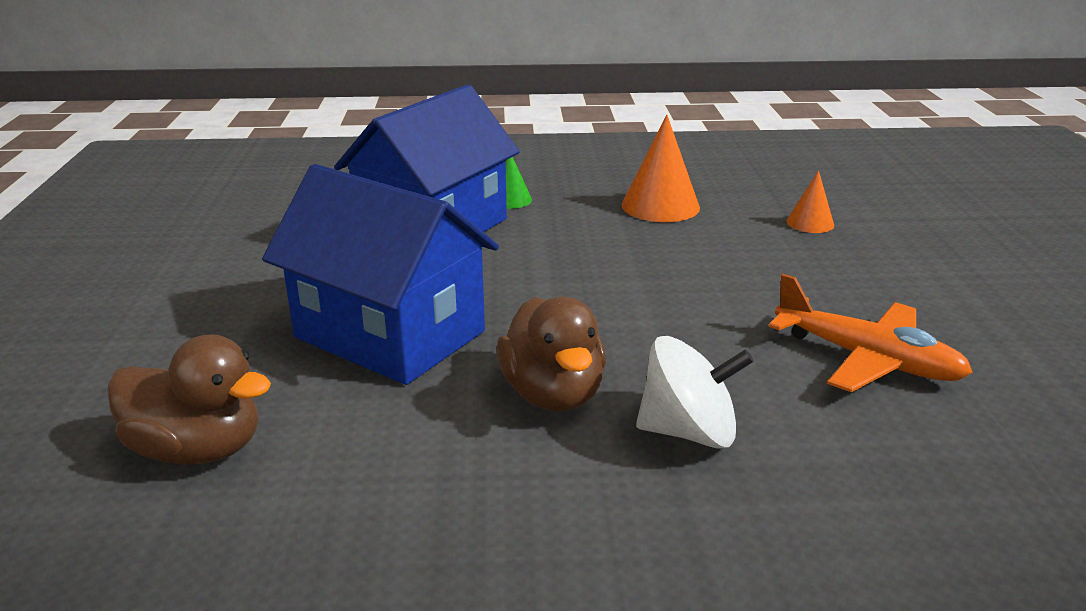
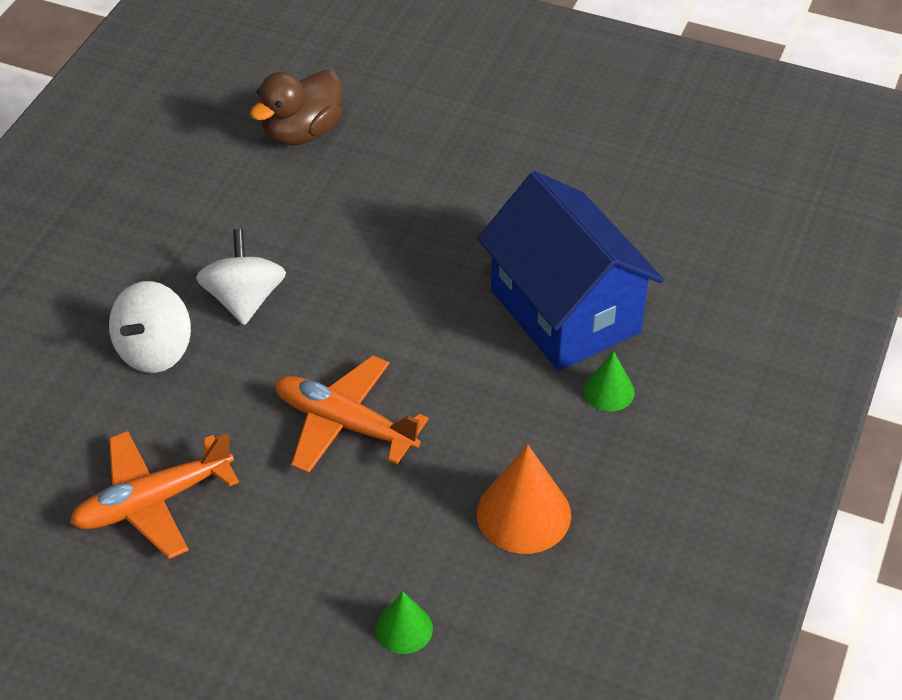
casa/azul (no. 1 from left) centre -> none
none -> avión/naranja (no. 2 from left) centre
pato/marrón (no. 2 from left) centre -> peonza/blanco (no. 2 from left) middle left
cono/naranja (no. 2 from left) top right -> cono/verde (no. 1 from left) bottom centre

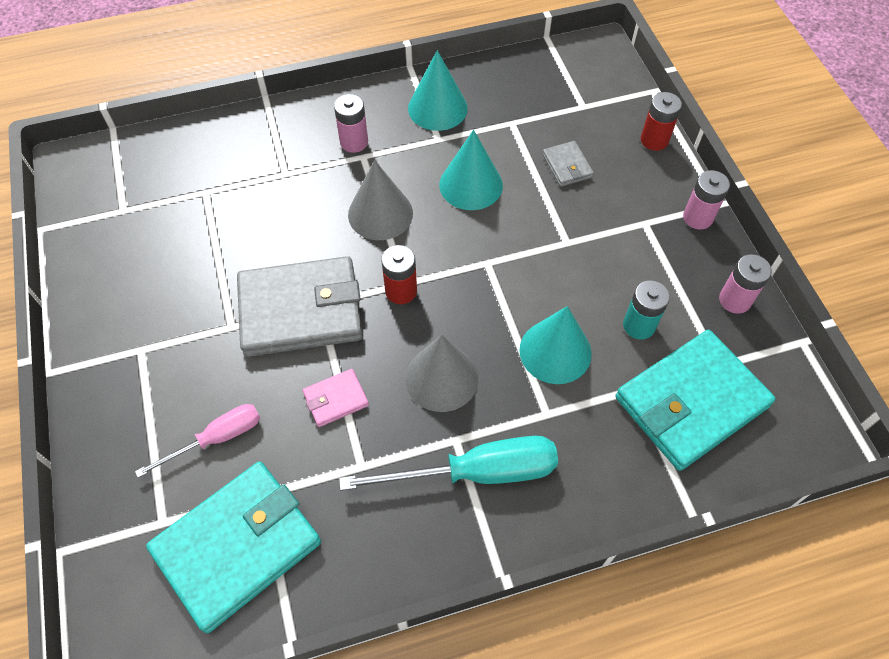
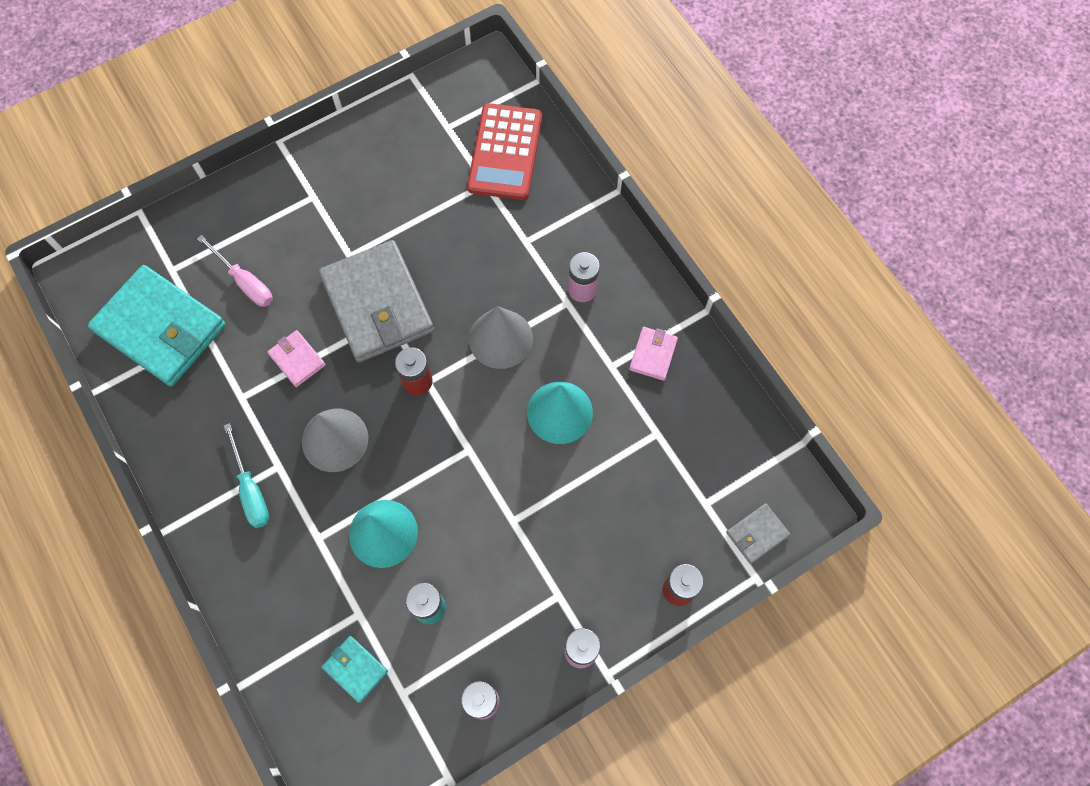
none -> calculadora/rojo top centre
cartera/gris (no. 2 from left) top centre -> cartera/gris (no. 2 from left) bottom right, relocated
cono/turquesa (no. 1 from left) top centre -> cartera/rosa (no. 2 from left) centre
destornillador/turquesa bottom centre -> destornillador/turquesa middle left, x0.61
cartera/turquesa (no. 2 from left) middle right -> cartera/turquesa (no. 2 from left) bottom left, x0.44

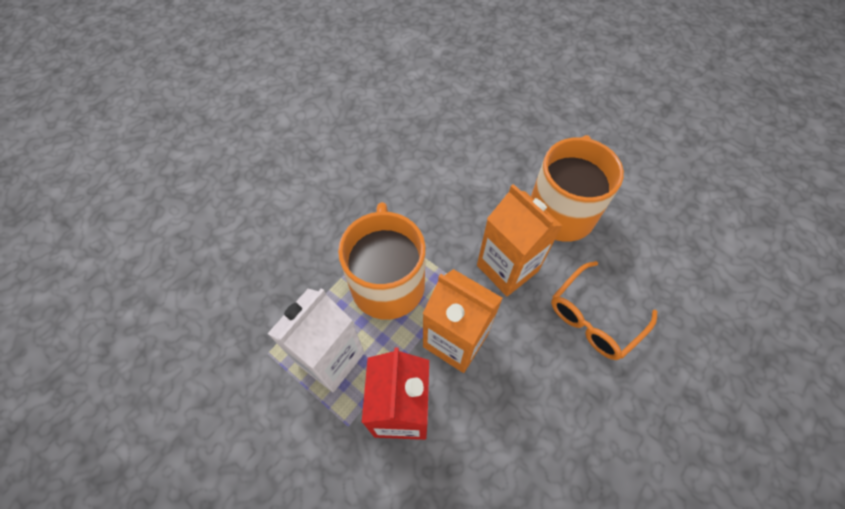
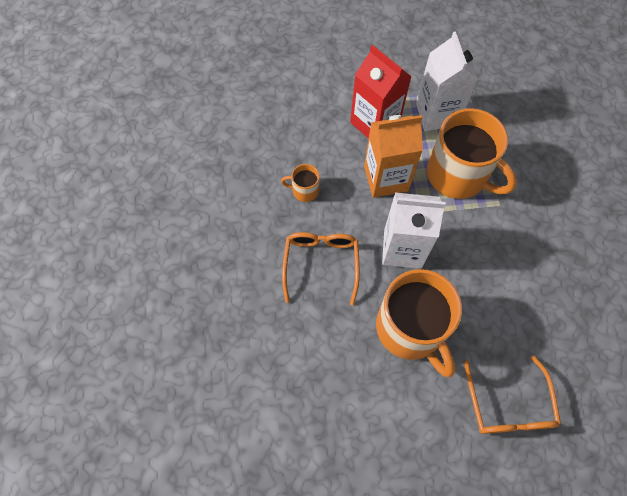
none -> taza/naranja (no. 1 from left) centre
none -> gafas/naranja (no. 2 from left) bottom right
cartón de leche/naranja (no. 2 from left) centre -> cartón de leche/blanco (no. 1 from left) centre

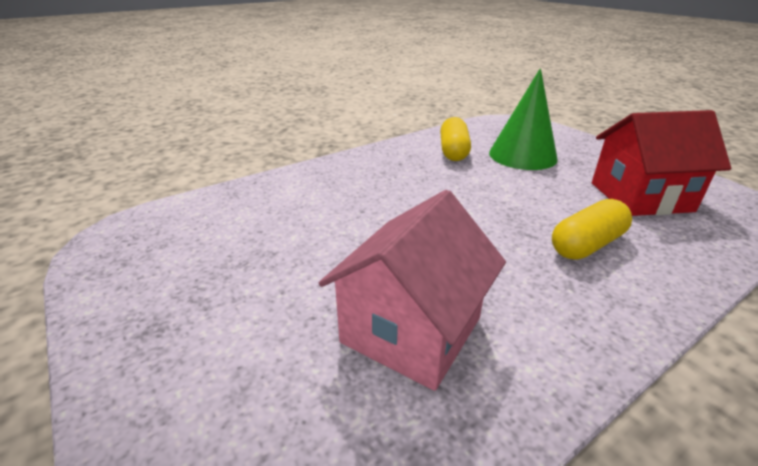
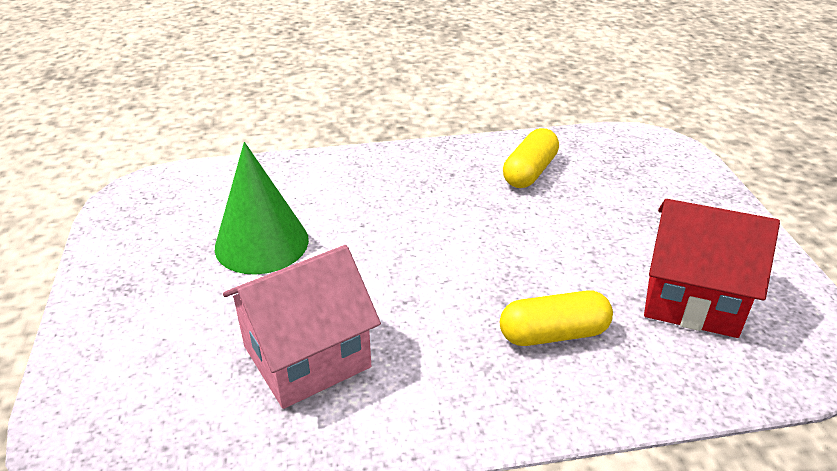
cono/verde top right -> cono/verde middle left, relocated

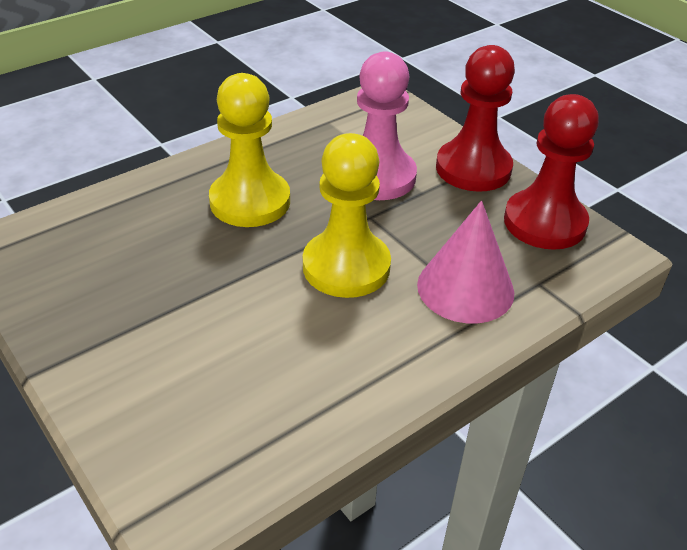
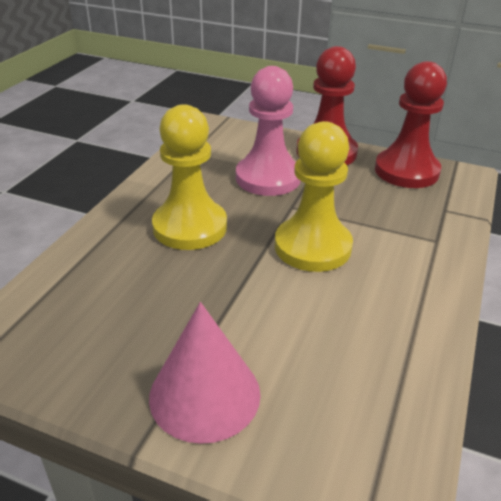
cono/rosa middle right -> cono/rosa bottom centre, relocated

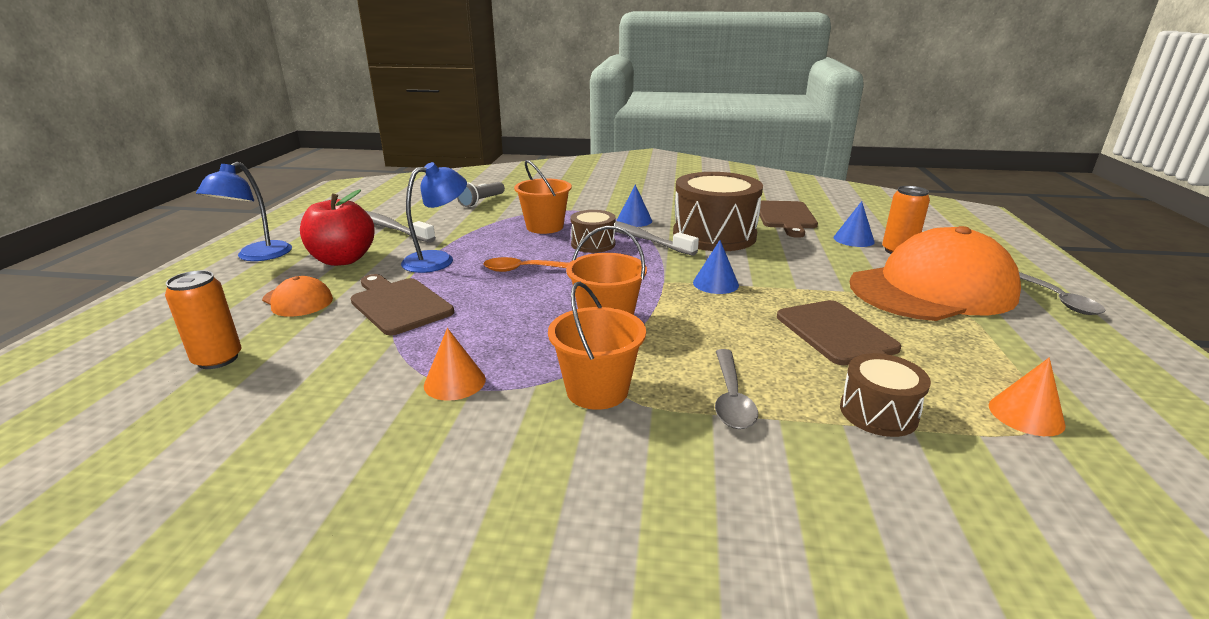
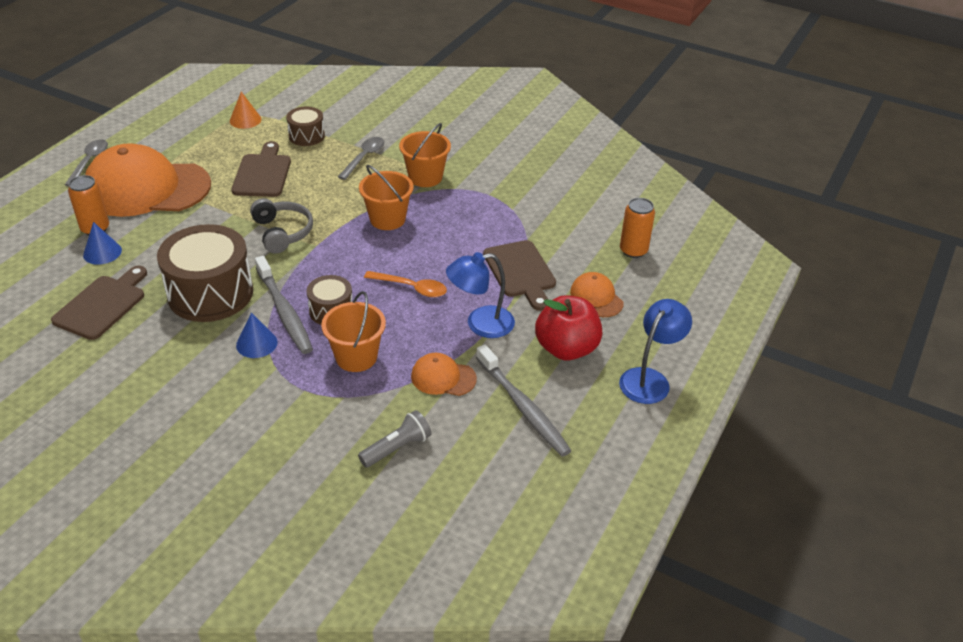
cono/naranja (no. 1 from left) centre -> none
none -> gorra/naranja (no. 2 from left) centre
cono/azul (no. 2 from left) centre -> auriculares/gris middle left

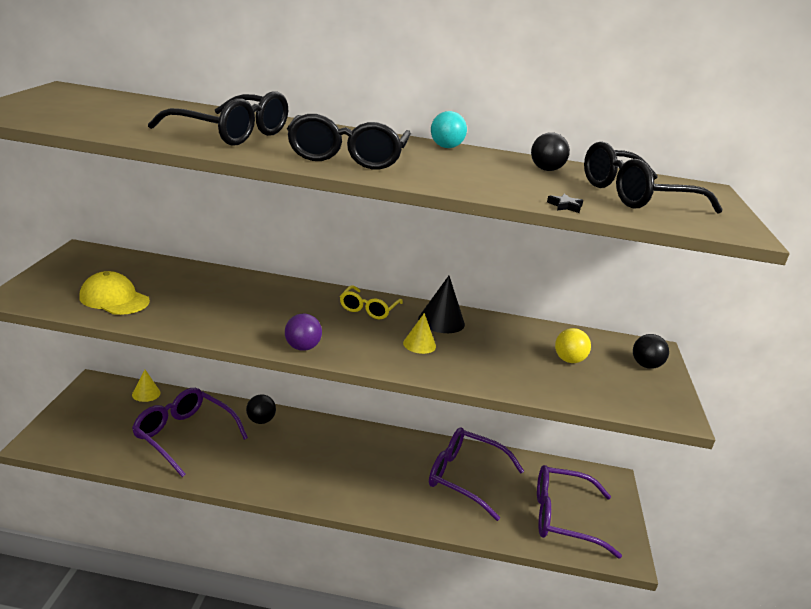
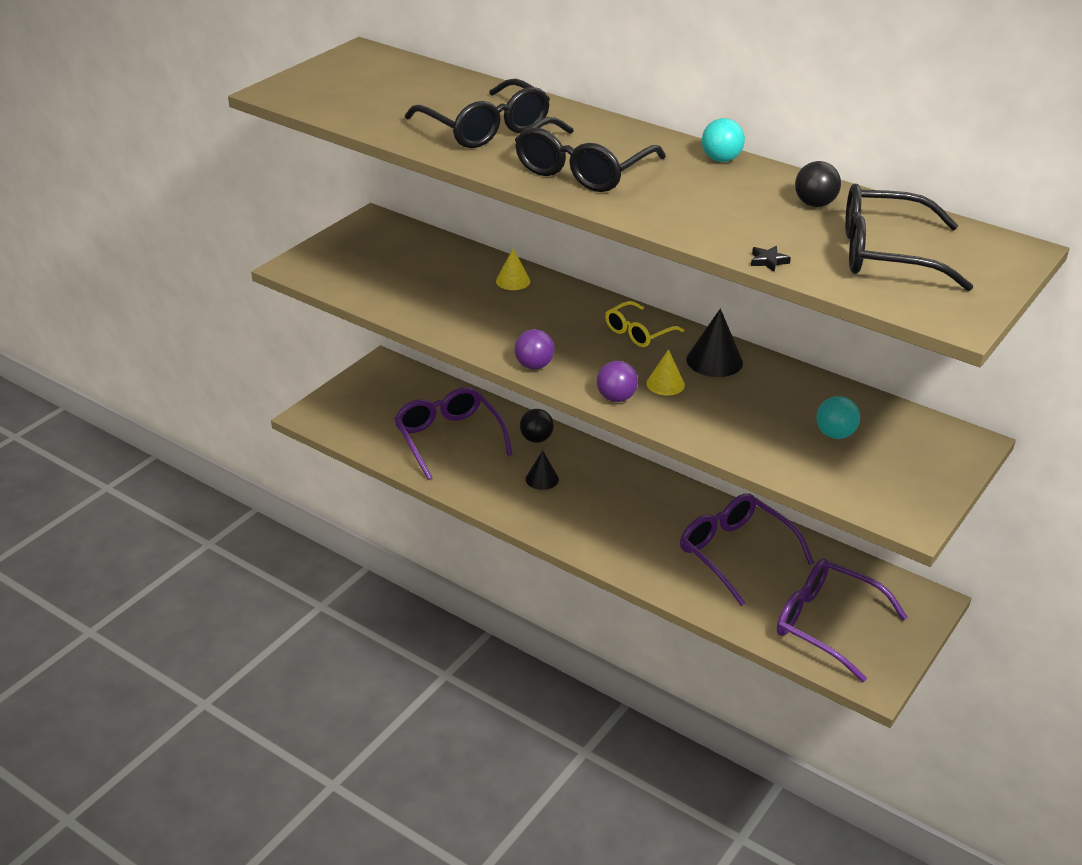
gorra/amarillo middle left -> none
pelota/negro (no. 3 from left) middle right -> none
none -> cono/negro (no. 1 from left) centre
none -> pelota/morado (no. 2 from left) centre
cono/amarillo (no. 1 from left) middle left -> cono/amarillo (no. 1 from left) top centre, relocated
pelota/amarillo middle right -> pelota/turquesa (no. 2 from left) middle right

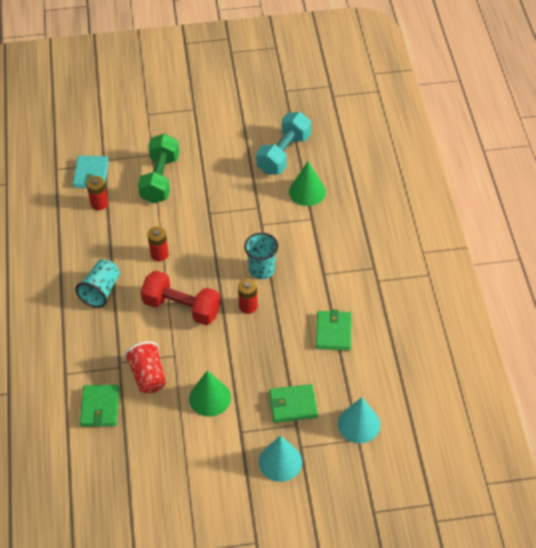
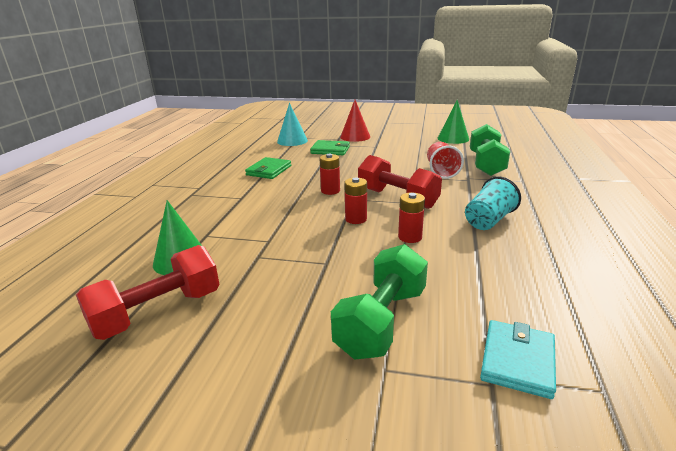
vaso/turquesa (no. 2 from left) centre -> none
pila/rojo (no. 1 from left in the first image) middle left -> pila/rojo (no. 2 from left) centre, relocated
cono/verde (no. 1 from left in the first image) bottom centre -> cono/verde (no. 2 from left) top right, relocated
cartera/verde (no. 1 from left) bottom left -> mancuerna/verde (no. 2 from left) top right
mancuerna/turquesa top centre -> mancuerna/rojo (no. 1 from left) middle left
cono/turquesa (no. 1 from left) bottom centre -> cono/rojo top centre

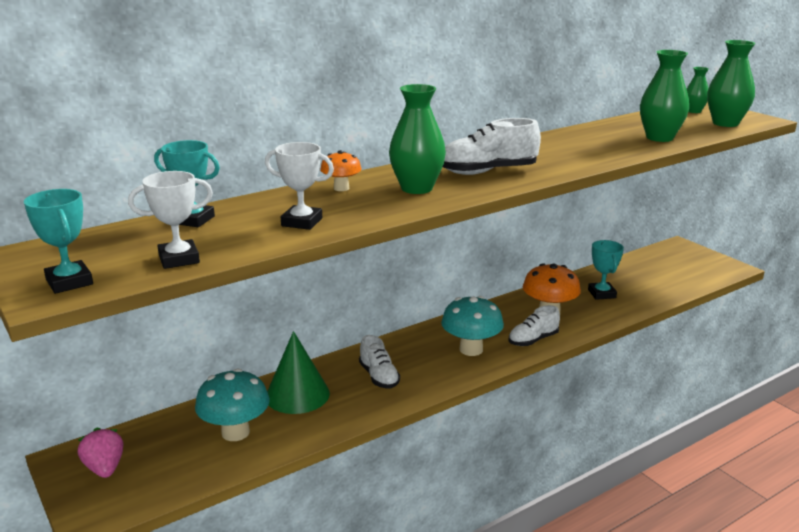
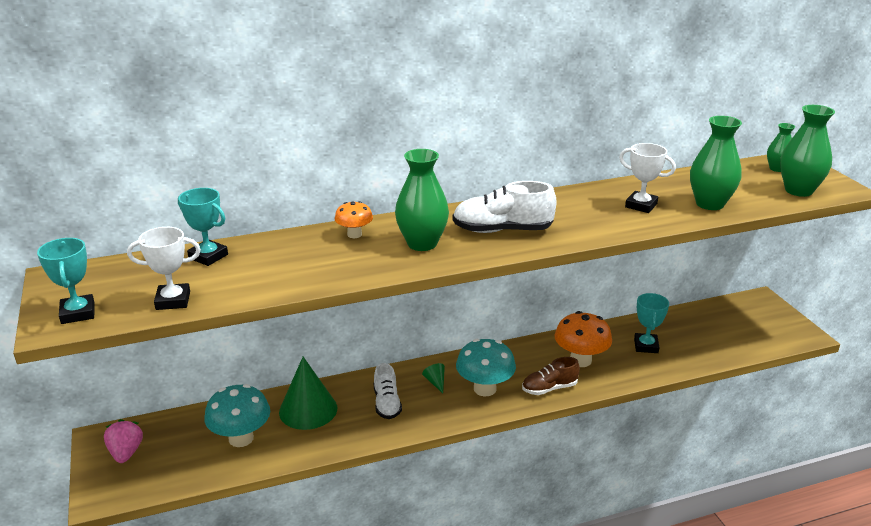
none -> cono/verde (no. 2 from left) bottom centre
trofeo/blanco (no. 2 from left) centre -> trofeo/blanco (no. 2 from left) middle right, relocated
zapato/blanco (no. 3 from left) middle right -> zapato/marrón bottom centre

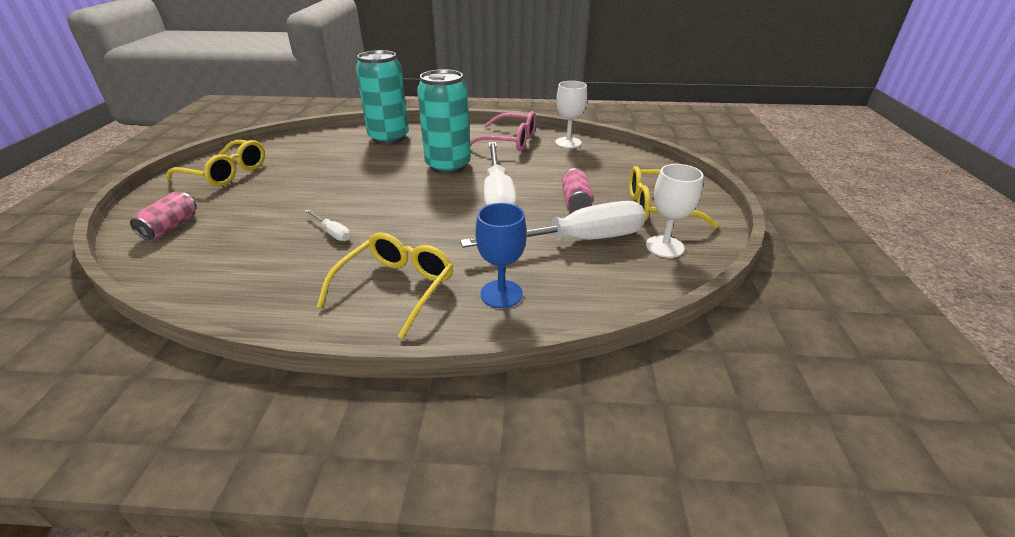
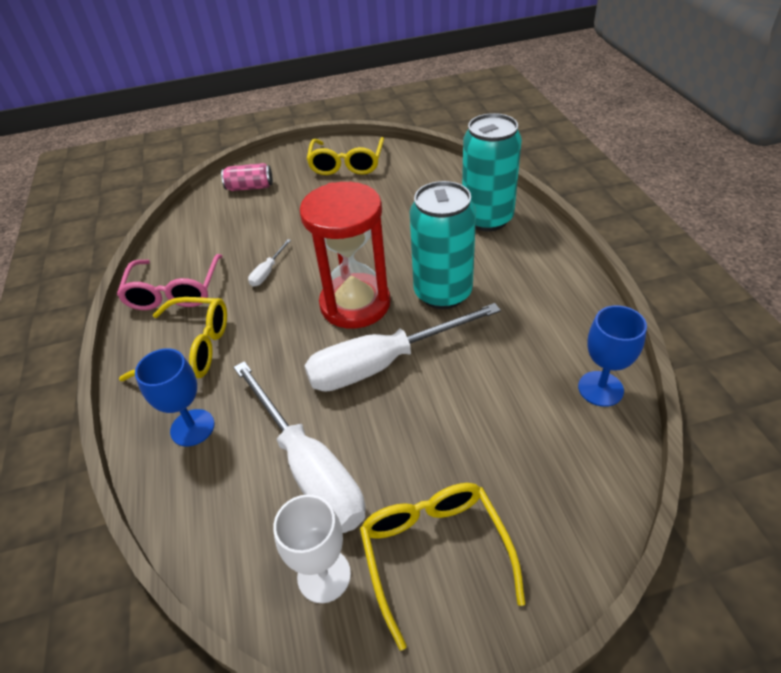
lata/rosa (no. 2 from left) centre -> none
none -> reloj de arena/rojo centre
gafas/rosa top centre -> gafas/rosa middle left, relocated
copa/blanco (no. 1 from left) top centre -> copa/azul (no. 2 from left) middle right

